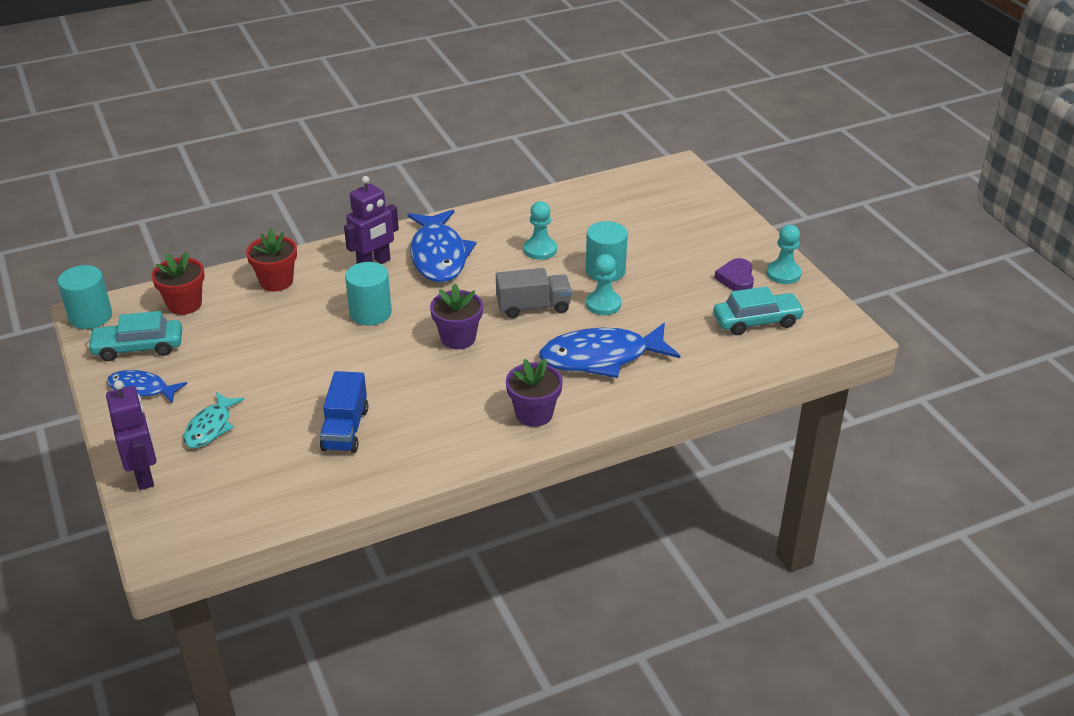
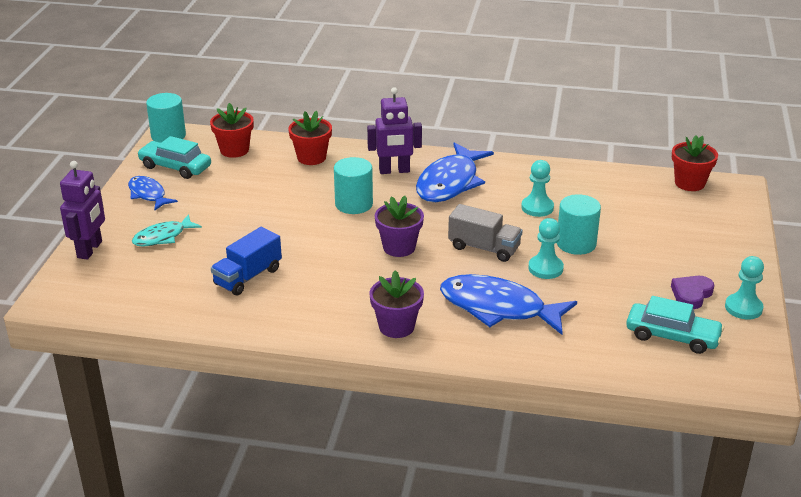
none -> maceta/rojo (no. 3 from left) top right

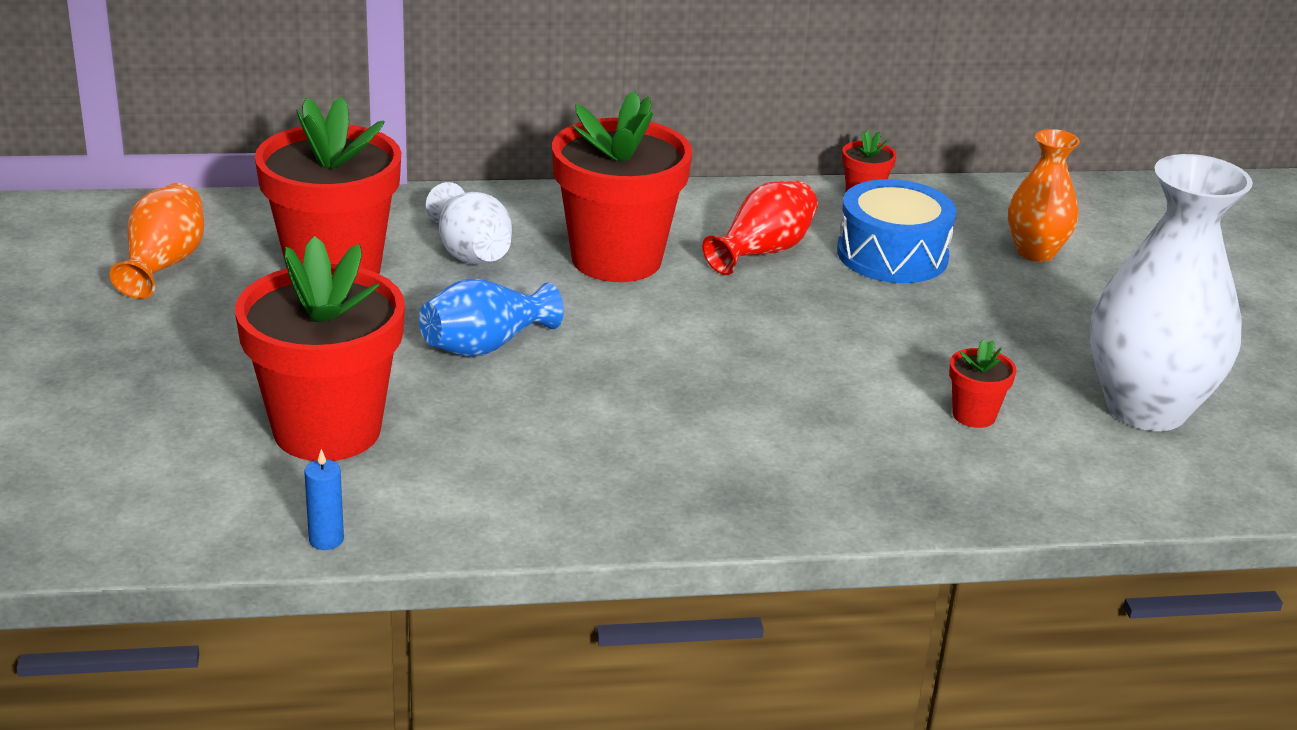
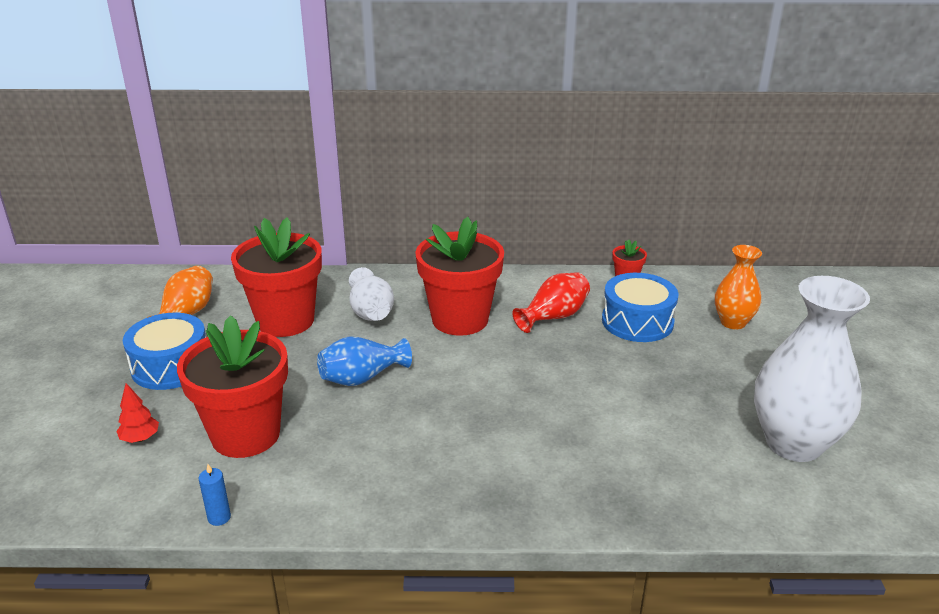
maceta/rojo (no. 5 from left) middle right -> none
none -> árbol/rojo bottom left
none -> tambor/azul (no. 1 from left) middle left

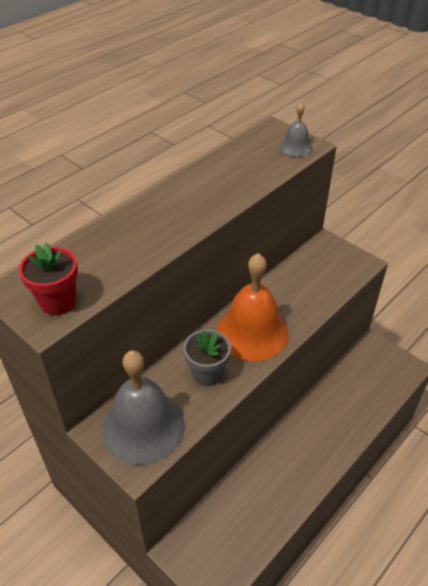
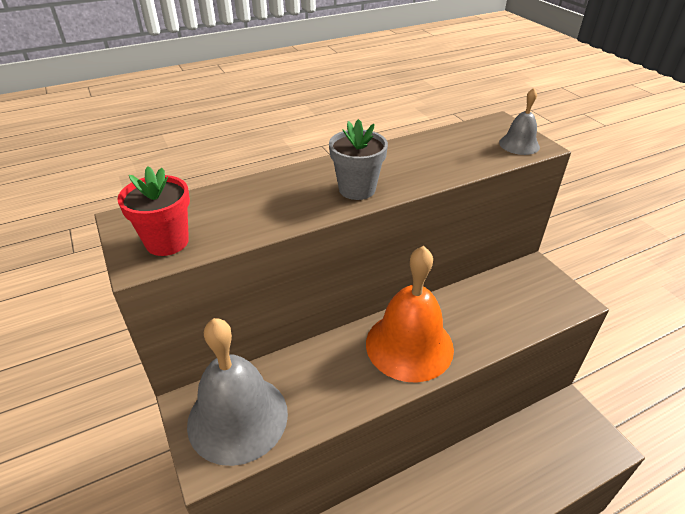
maceta/gris centre -> maceta/gris top centre, relocated

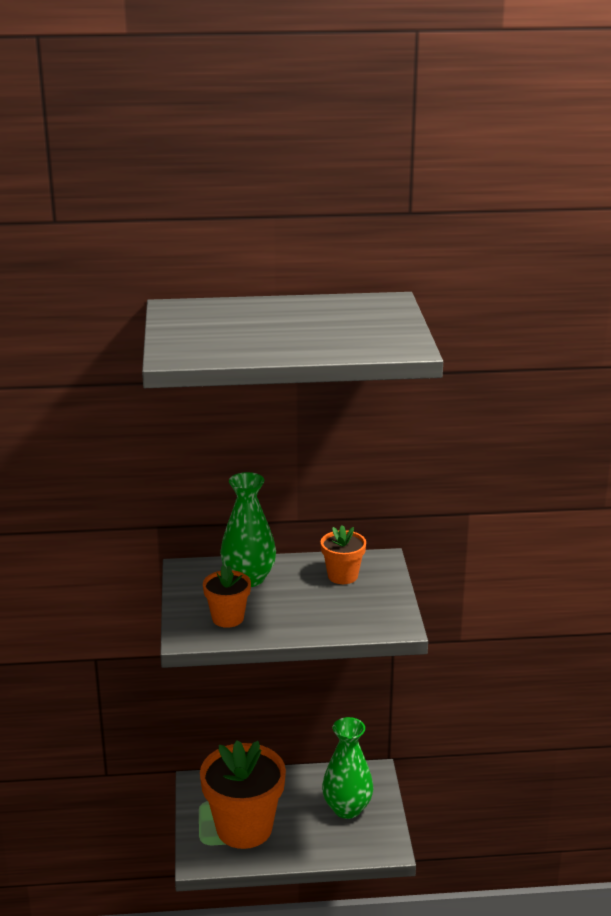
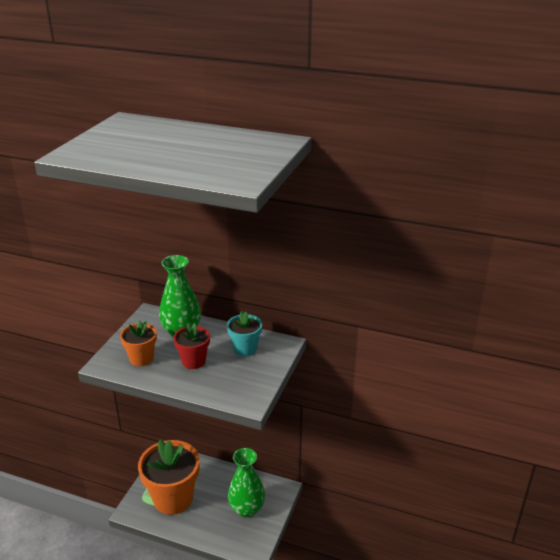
none -> maceta/rojo centre
maceta/naranja (no. 3 from left) centre -> maceta/turquesa centre

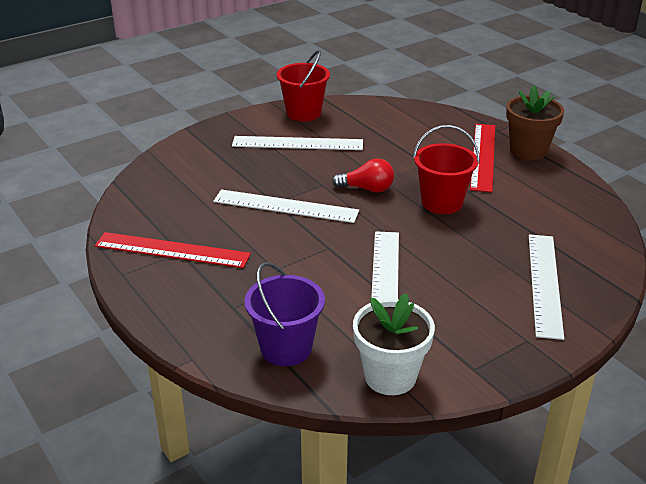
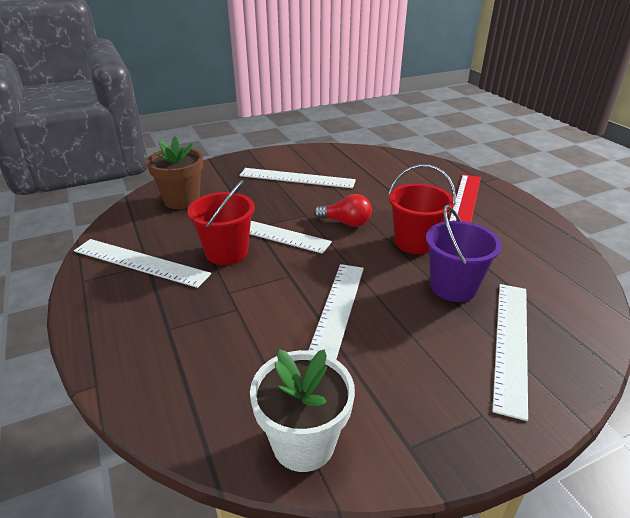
balde/morado centre -> balde/morado middle right, relocated
balde/rojo (no. 1 from left) top centre -> balde/rojo (no. 1 from left) centre, relocated
maceta/marrón top right -> maceta/marrón middle left, relocated
regla/rojo (no. 1 from left) middle left -> regla/blanco (no. 1 from left) middle left

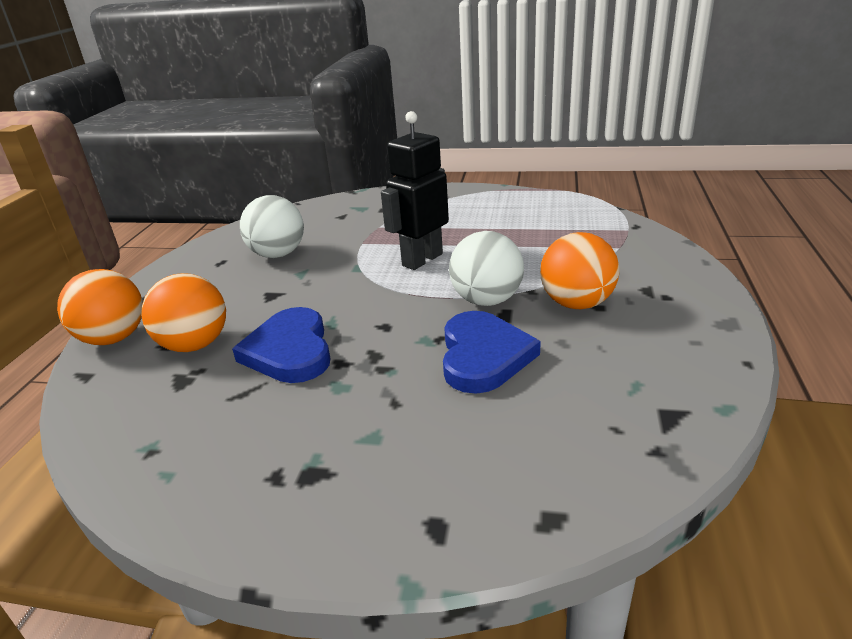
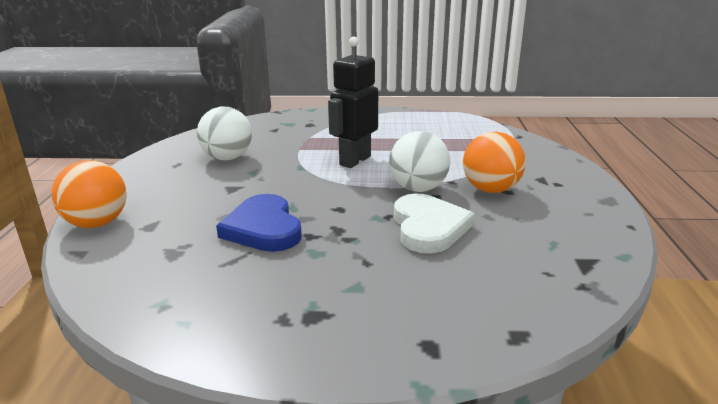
pelota/naranja (no. 2 from left) middle left -> none
corazón/azul (no. 2 from left) centre -> corazón/blanco centre

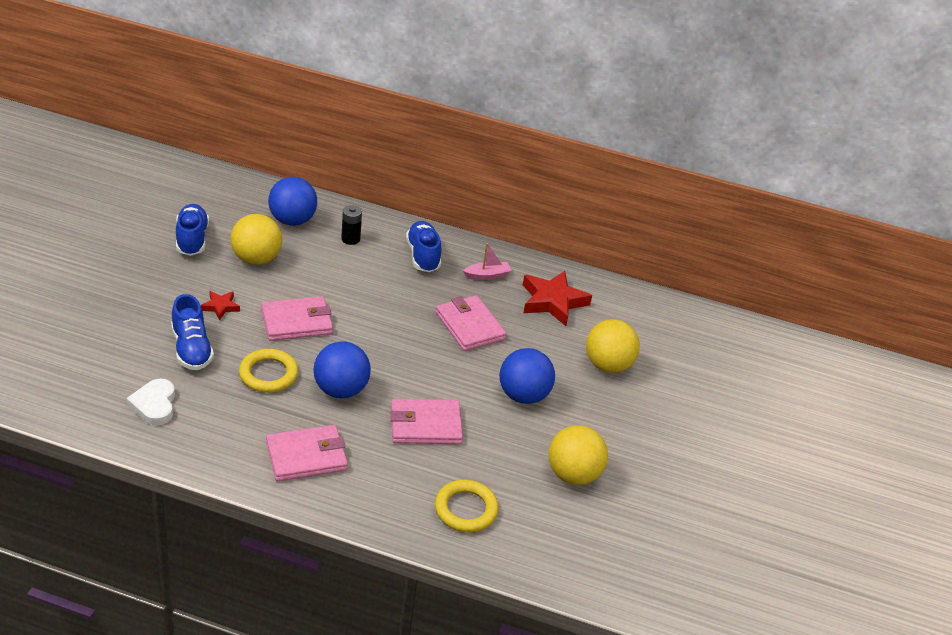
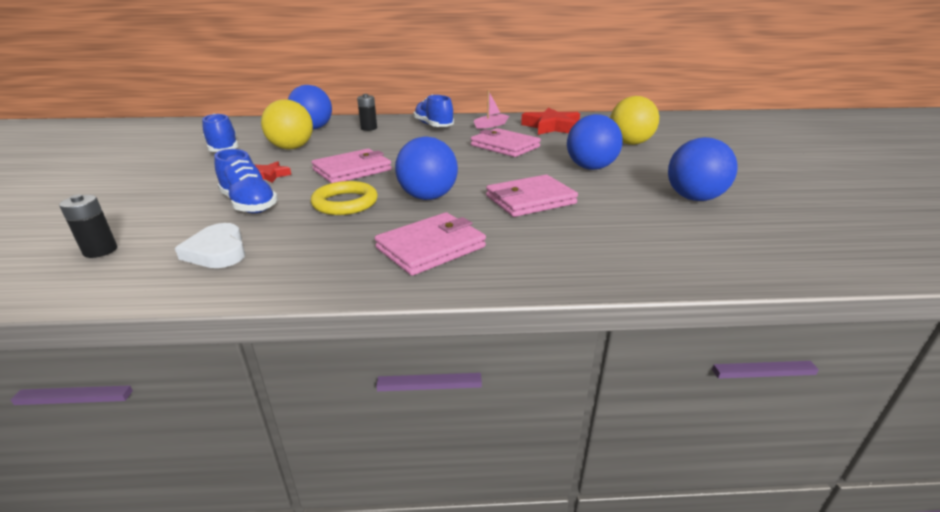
anillo/amarillo (no. 2 from left) bottom centre -> none
none -> pila/negro (no. 1 from left) middle left
pelota/amarillo (no. 2 from left) bottom centre -> pelota/azul (no. 4 from left) top right

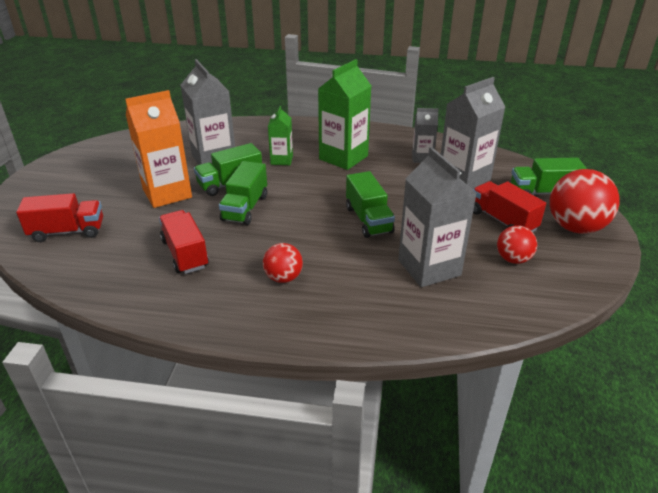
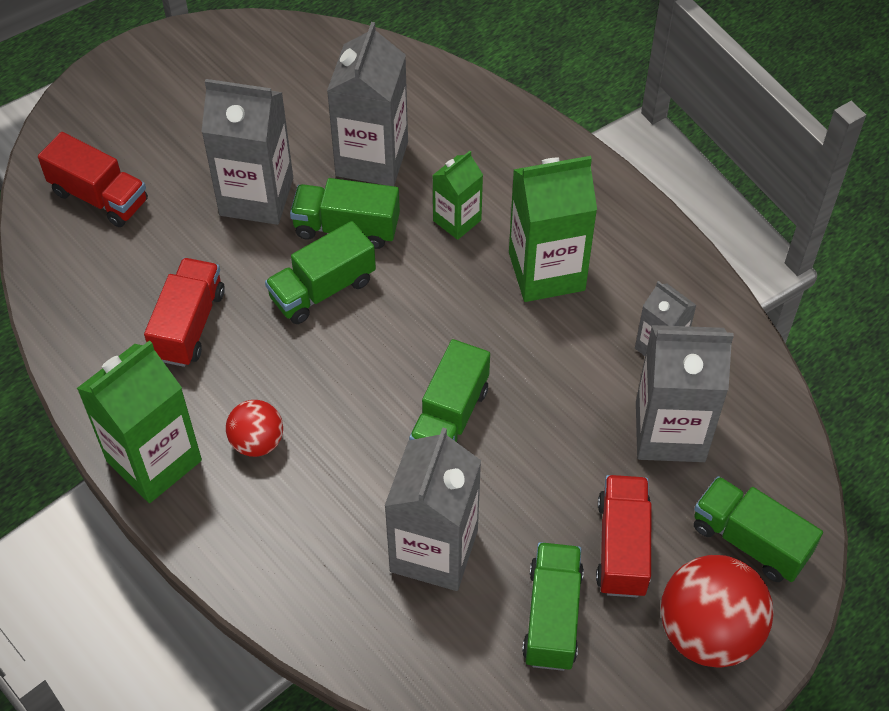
none -> cartón de leche/verde (no. 1 from left) middle left
pelota/rojo (no. 2 from left) middle right -> camión/verde (no. 4 from left) bottom centre
cartón de leche/naranja top left -> cartón de leche/gris (no. 1 from left) top left

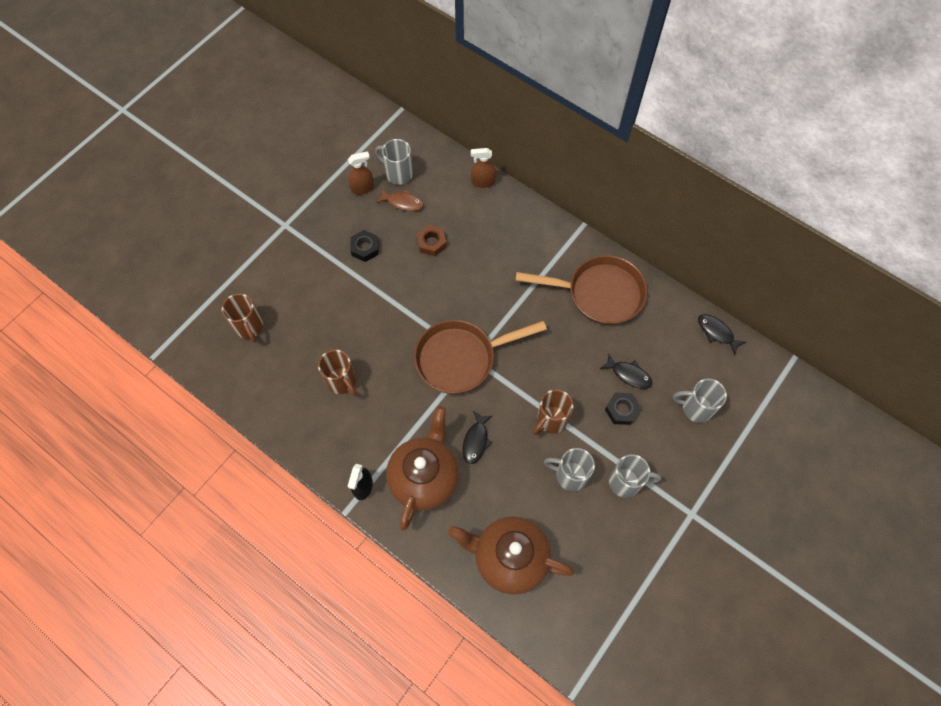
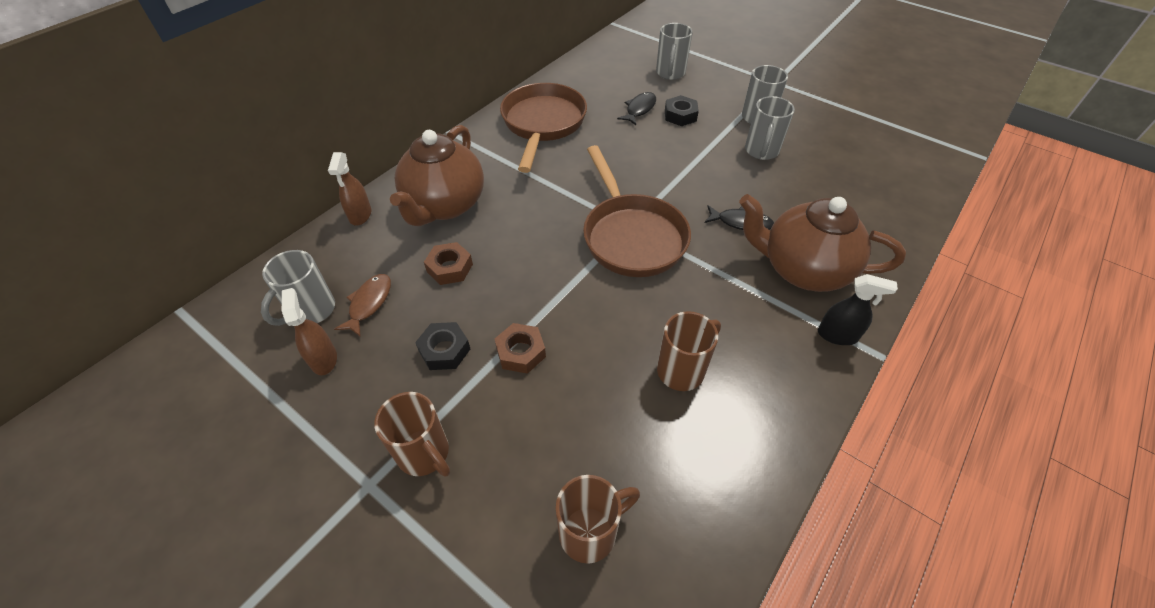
pez/negro (no. 3 from left) middle right -> none
none -> tuerca/marrón (no. 2 from left) centre
tetera/marrón (no. 2 from left in the first image) bottom centre -> tetera/marrón (no. 1 from left) top centre, relocated
taza/marrón (no. 3 from left in the first image) centre -> taza/marrón (no. 1 from left) bottom centre, relocated

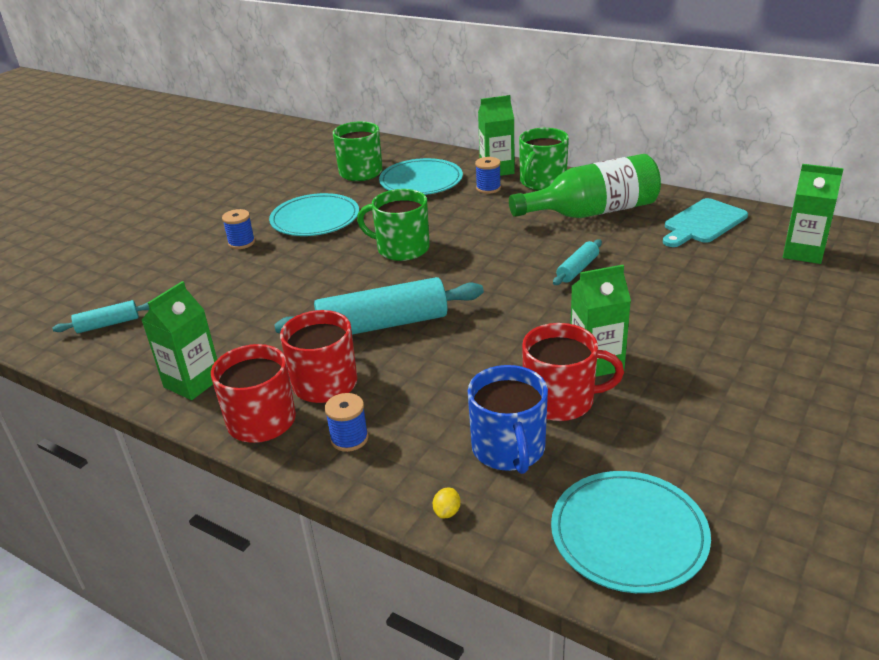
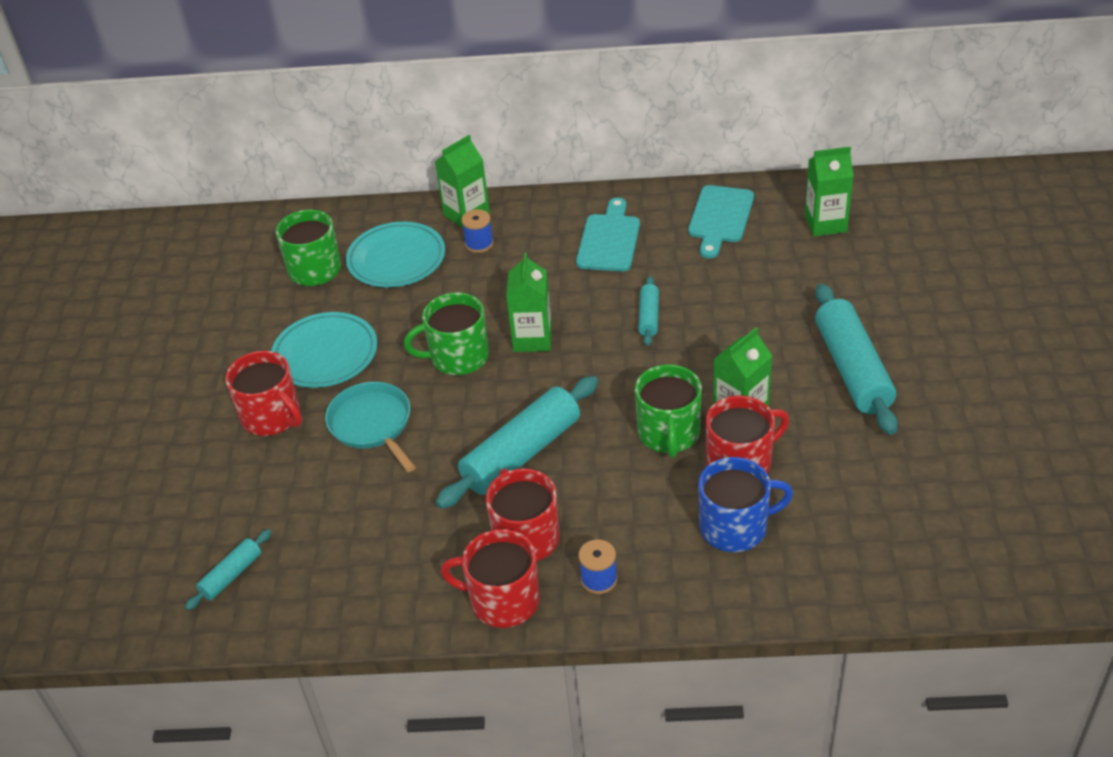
limón/amarillo bottom centre -> none
plato/turquesa (no. 3 from left) bottom right -> none
none -> sartén/turquesa middle left
none -> rodillo/turquesa (no. 4 from left) middle right
cartón de leche/verde (no. 1 from left in the first image) middle left -> cartón de leche/verde (no. 2 from left) centre, relocated
taza/verde (no. 3 from left) top centre -> taza/verde (no. 3 from left) centre, relocated
carrete/azul (no. 1 from left) middle left -> taza/rojo (no. 1 from left) middle left
botella/verde top centre -> tabla de cortar/turquesa (no. 1 from left) top centre
taza/azul centre -> taza/azul middle right, 60 degrees counterclockwise

